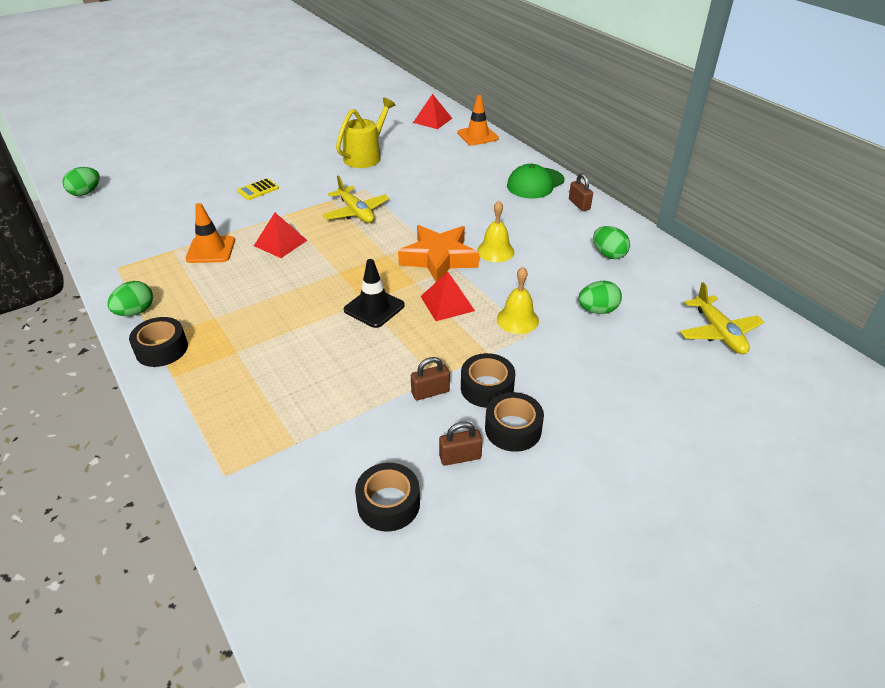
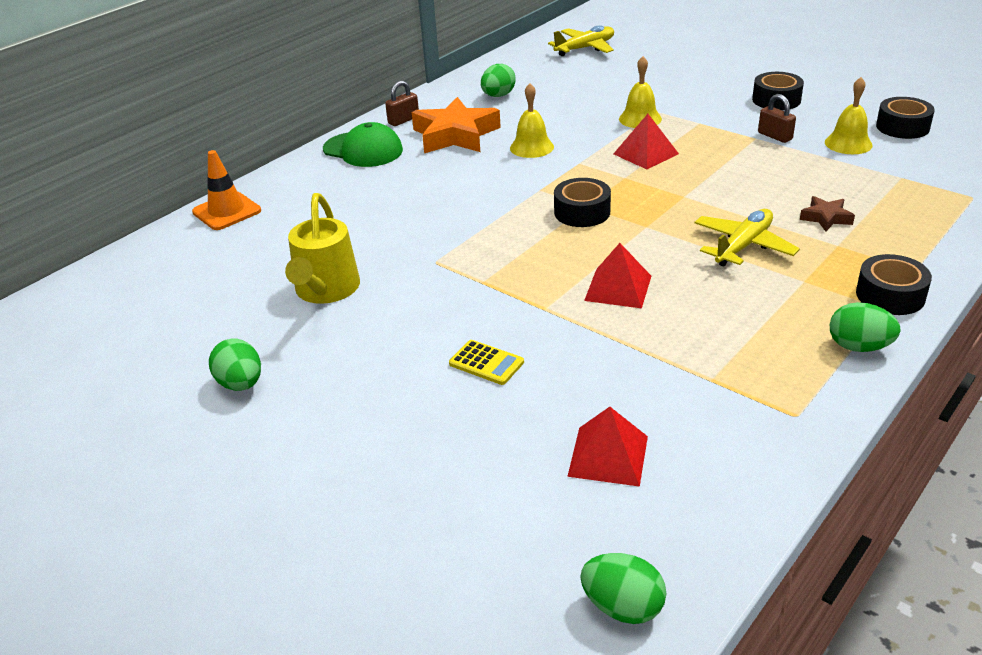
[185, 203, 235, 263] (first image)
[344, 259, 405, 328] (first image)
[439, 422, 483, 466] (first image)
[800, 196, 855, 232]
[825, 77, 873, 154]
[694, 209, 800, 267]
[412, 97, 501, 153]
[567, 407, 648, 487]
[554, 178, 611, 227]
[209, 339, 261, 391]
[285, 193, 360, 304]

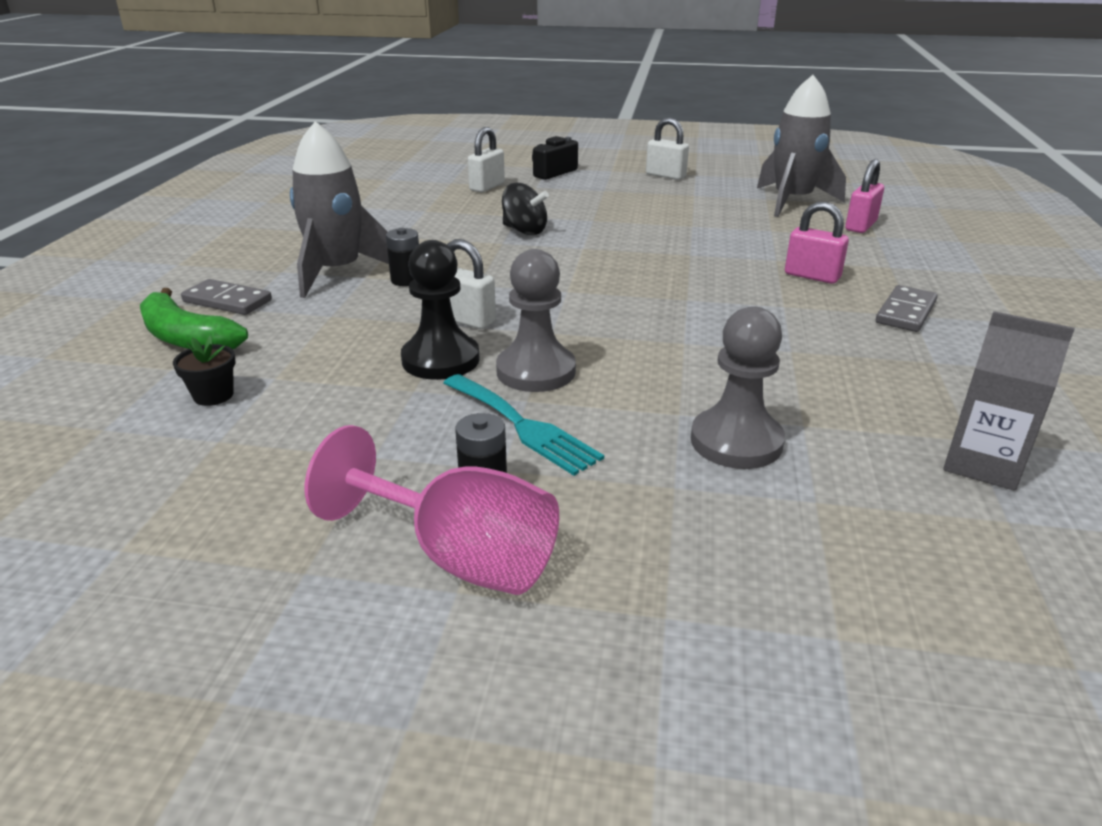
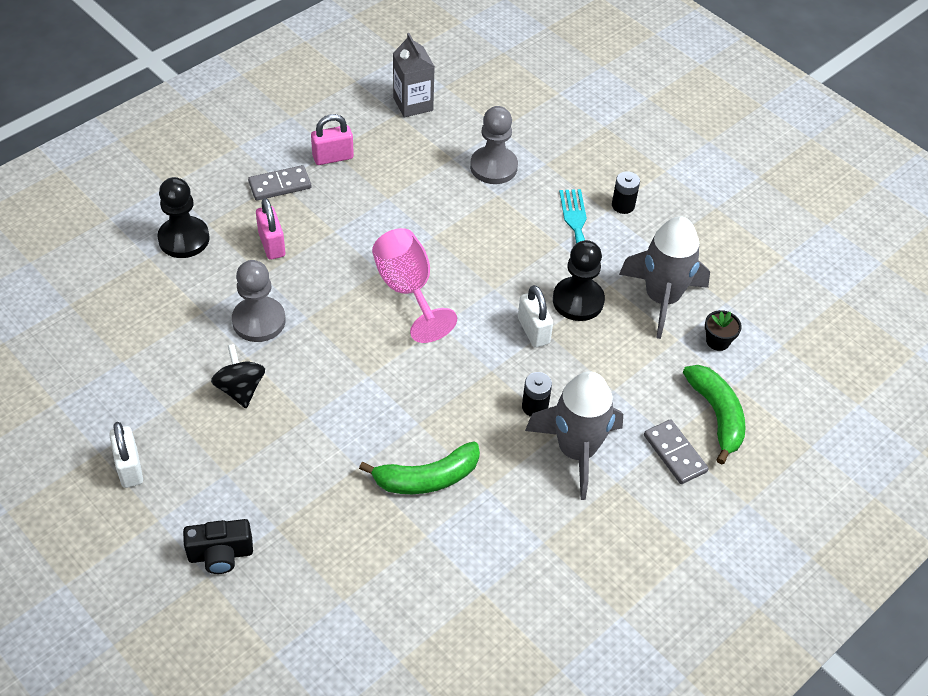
[468, 127, 505, 192] (first image)
[157, 177, 210, 258]
[359, 441, 480, 494]
[372, 228, 457, 343]
[232, 260, 286, 342]
[211, 344, 265, 408]
[619, 216, 710, 339]
[311, 114, 354, 165]

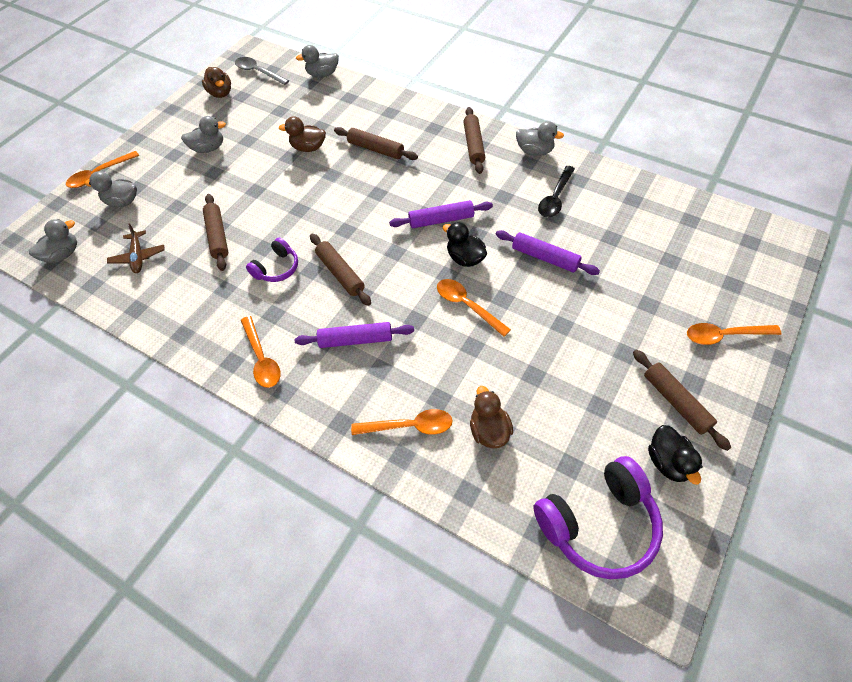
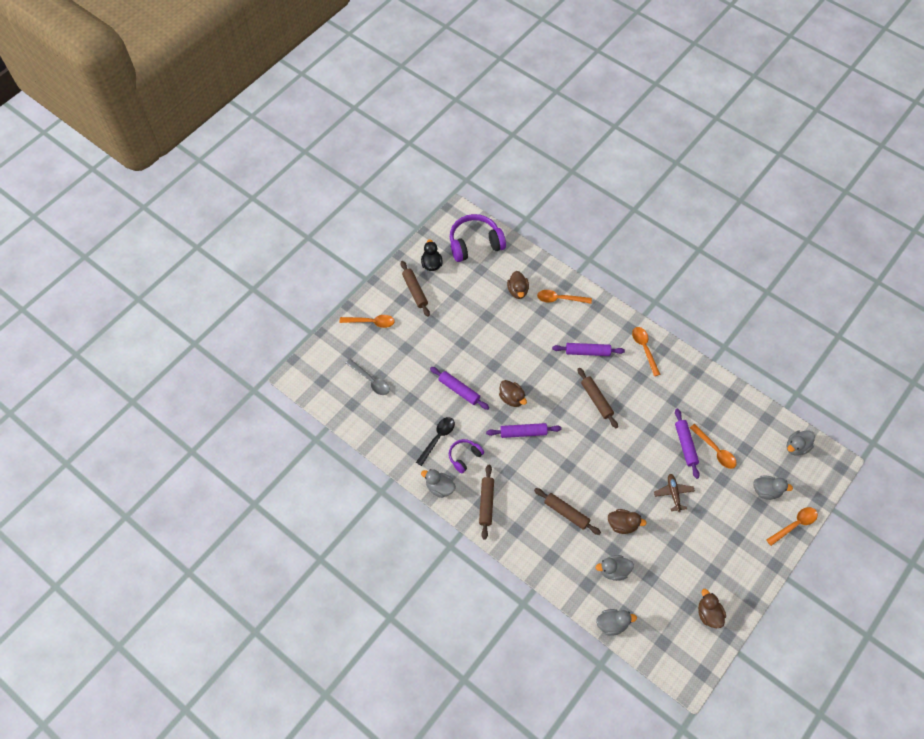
[654, 474, 695, 512]
[596, 555, 634, 581]
[346, 359, 390, 395]
[449, 439, 484, 473]
[690, 424, 737, 469]
[675, 409, 700, 479]
[499, 380, 527, 407]

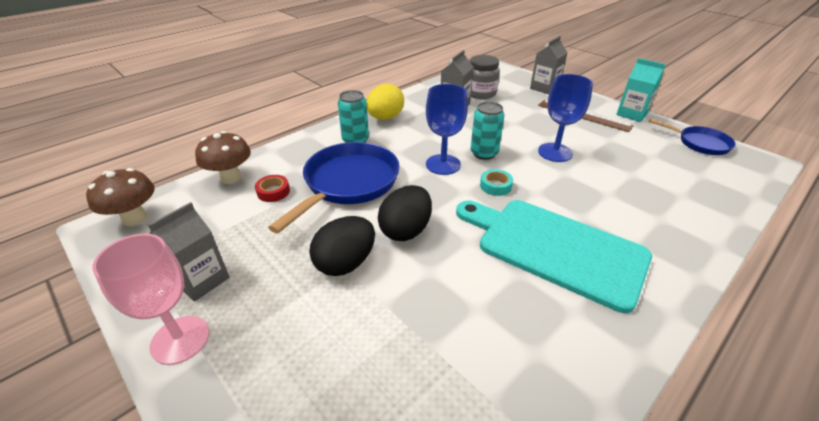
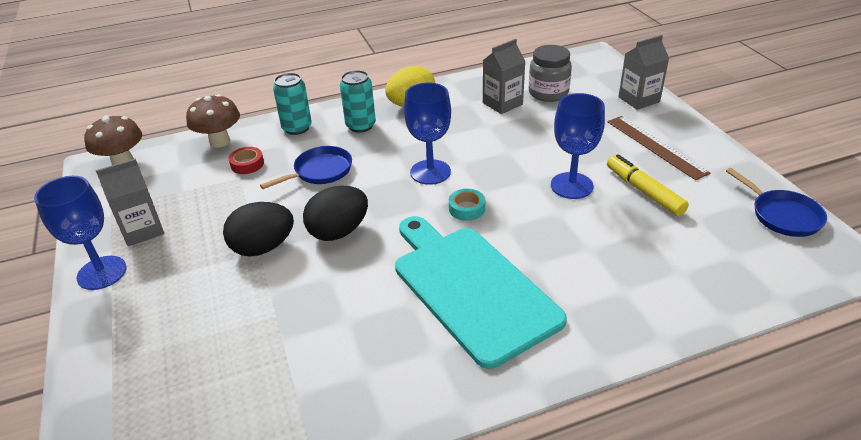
[616, 58, 666, 122] (first image)
[607, 154, 689, 216]
[273, 73, 312, 135]
[34, 176, 126, 290]
[260, 146, 352, 189]

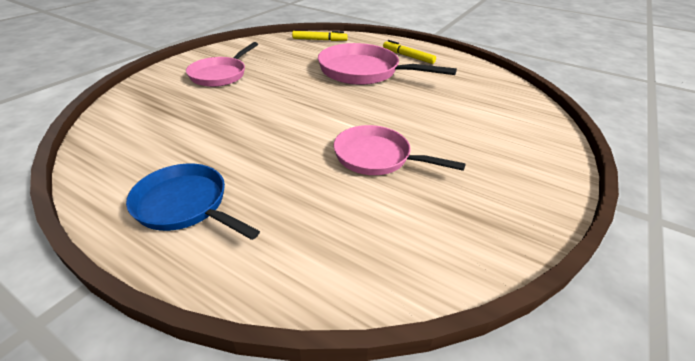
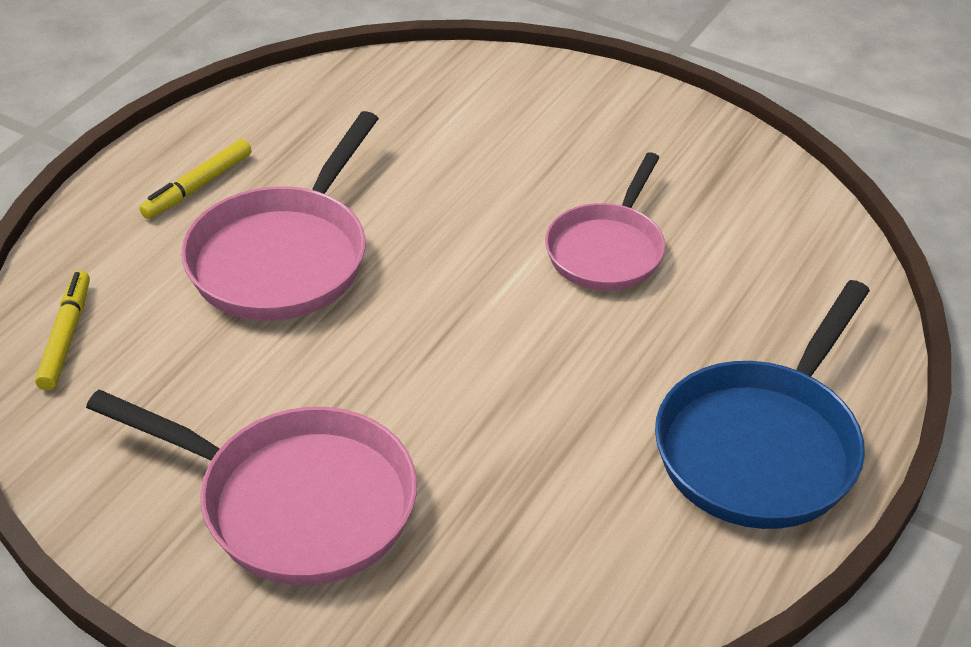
[655, 280, 870, 529]
[86, 389, 417, 585]

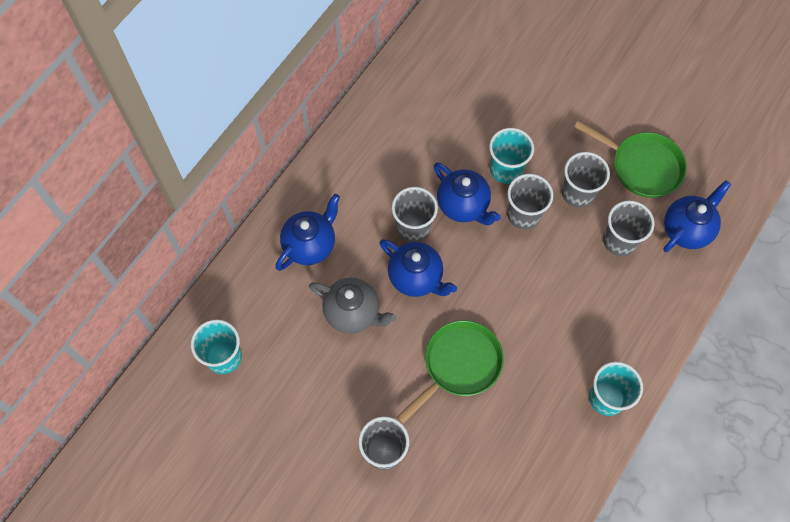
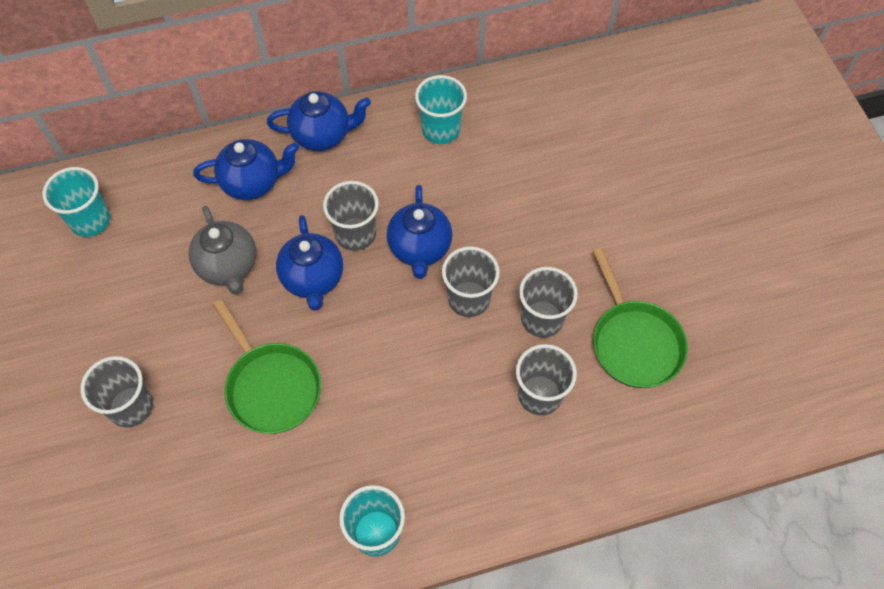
[415, 75, 467, 144]
[267, 91, 371, 151]
[212, 299, 321, 434]

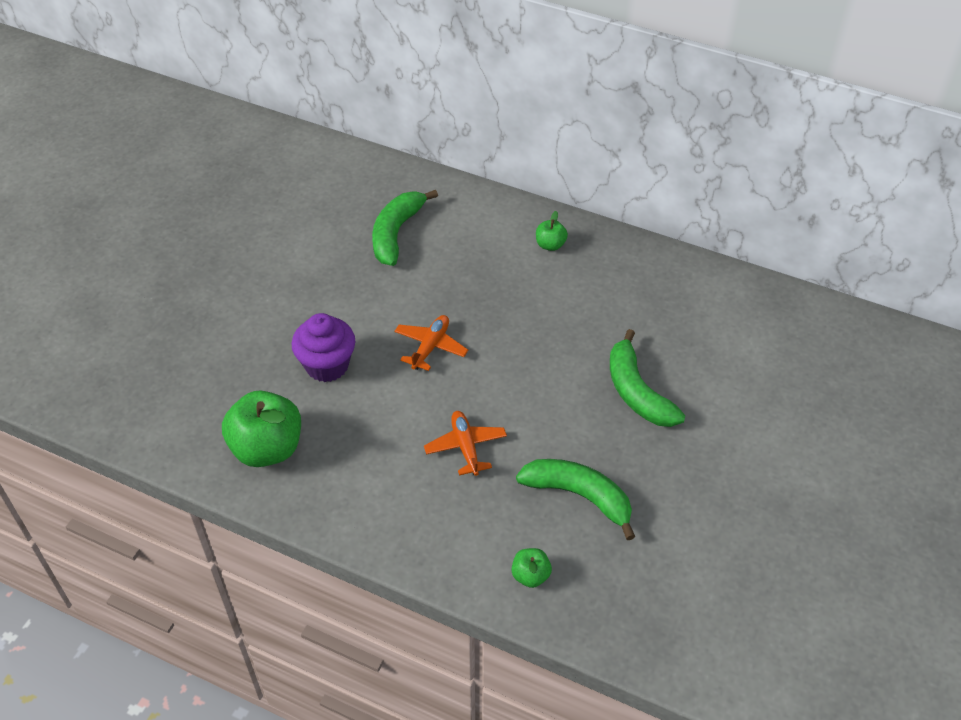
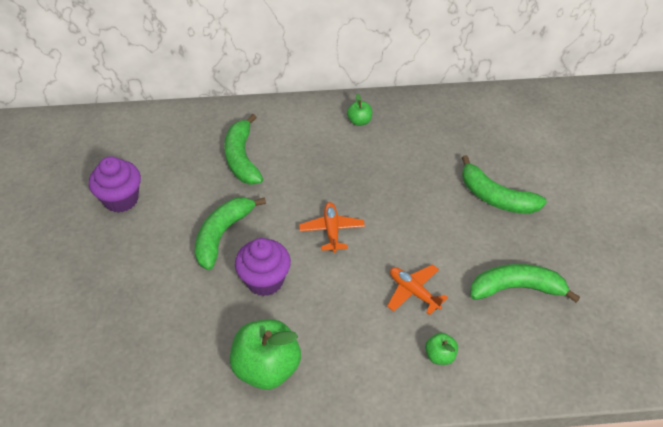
[89, 156, 141, 213]
[195, 197, 266, 270]
[425, 333, 458, 365]

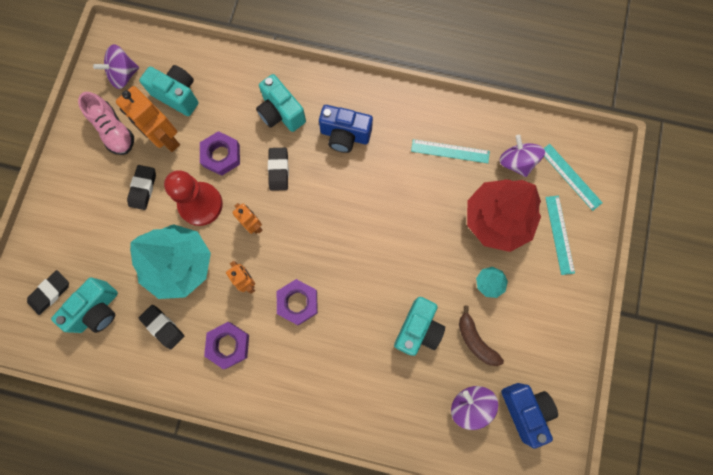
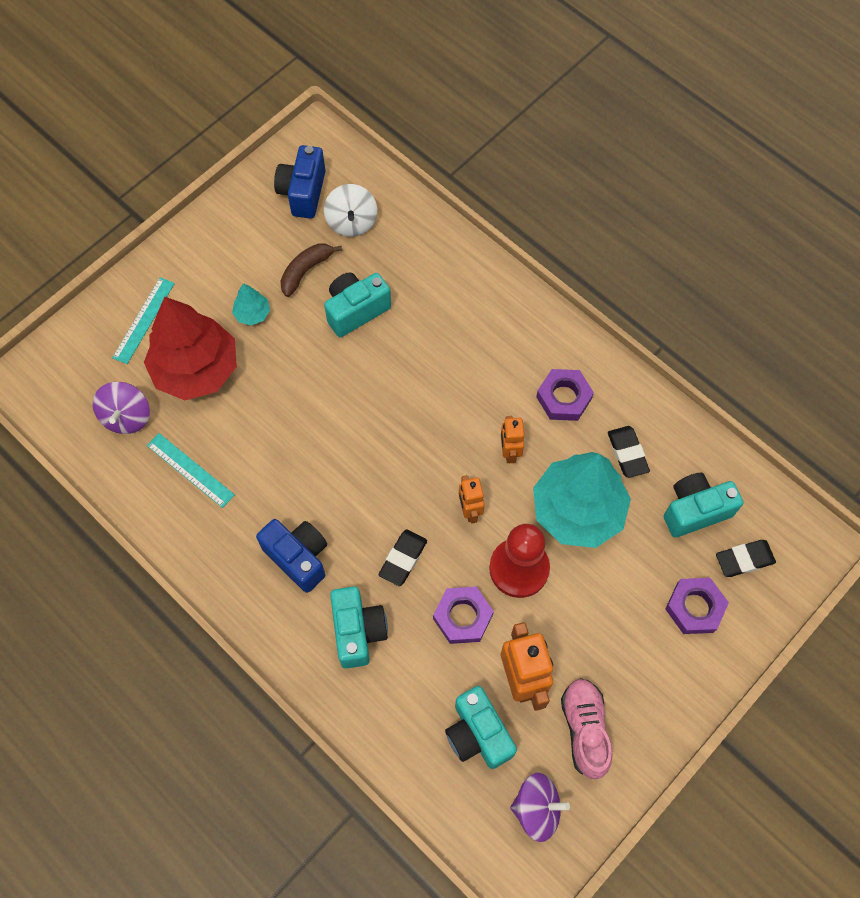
[127, 165, 156, 210] (first image)
[544, 144, 603, 211] (first image)
[665, 578, 729, 634]
[324, 184, 377, 237]
[280, 243, 342, 297]

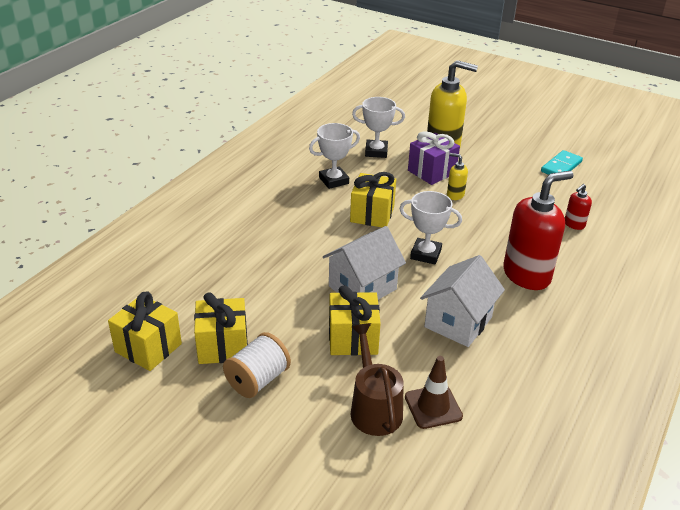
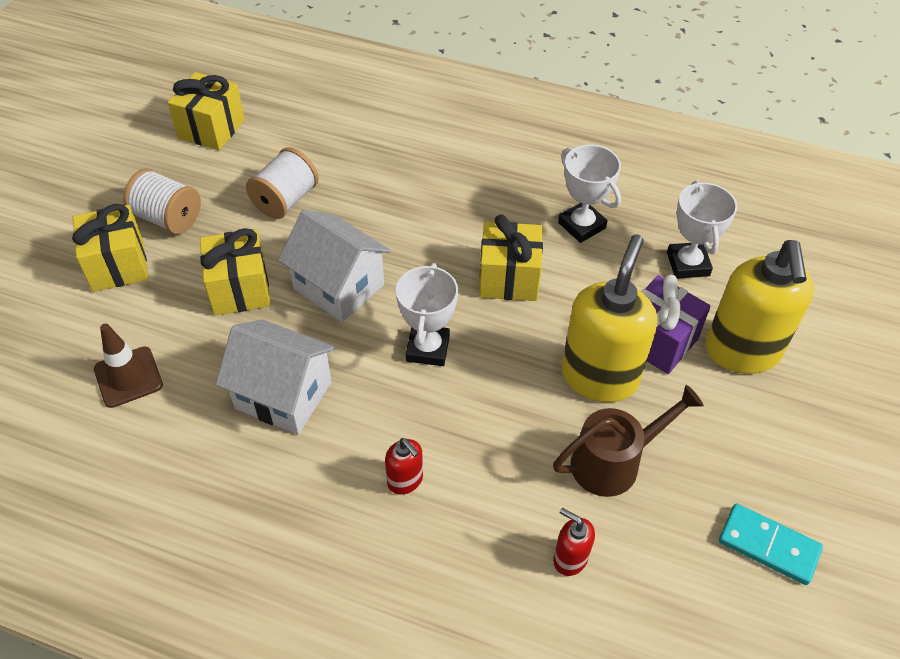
[246, 147, 319, 219]
[72, 204, 149, 292]
[553, 385, 704, 497]
[561, 234, 658, 402]
[385, 438, 423, 495]

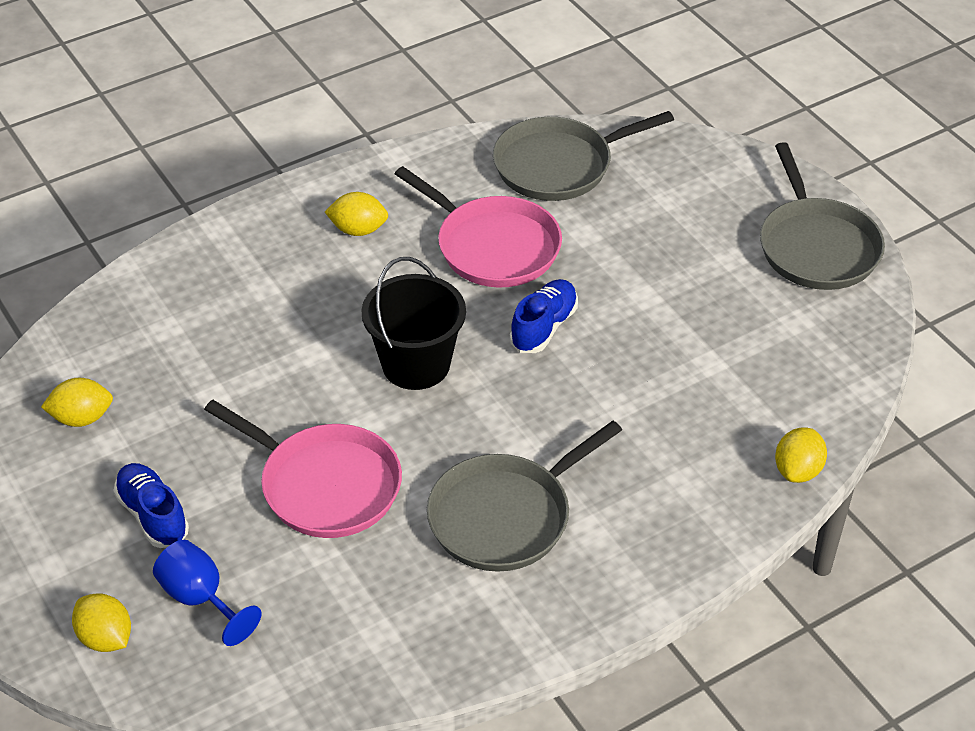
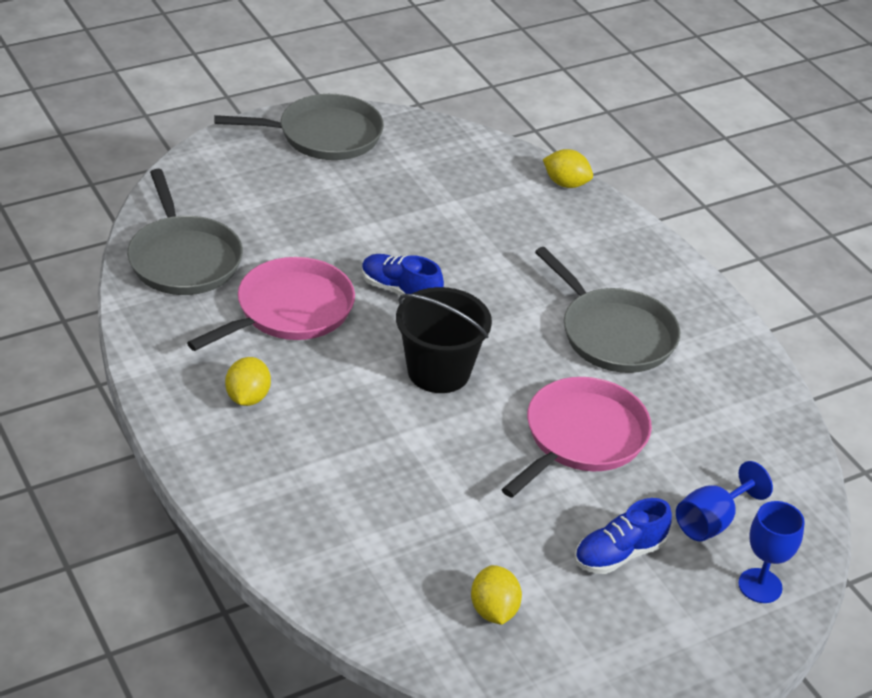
[738, 501, 805, 603]

